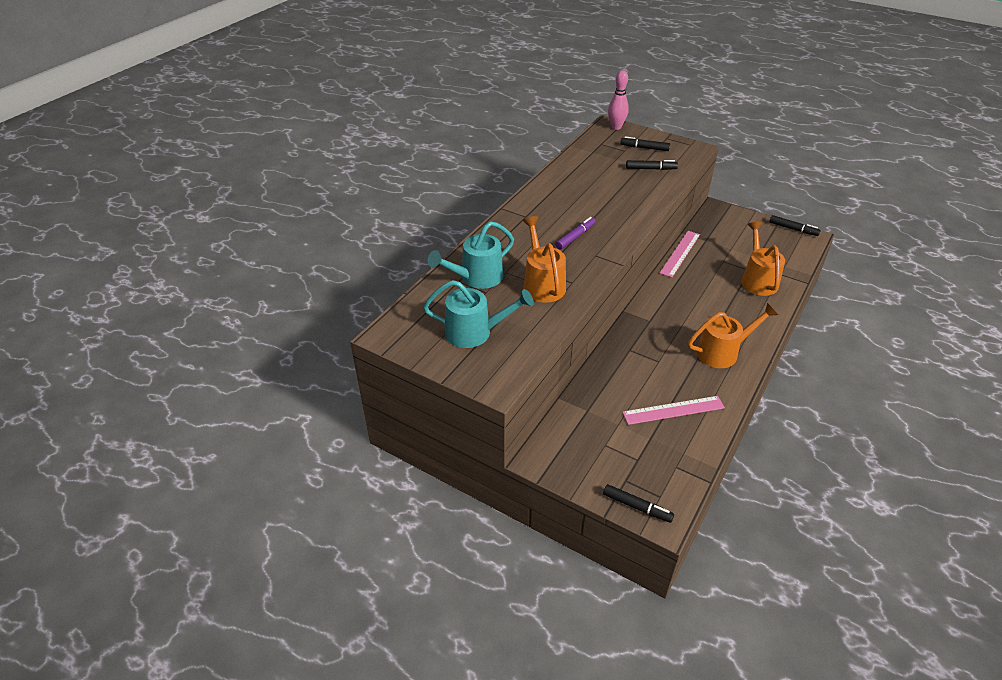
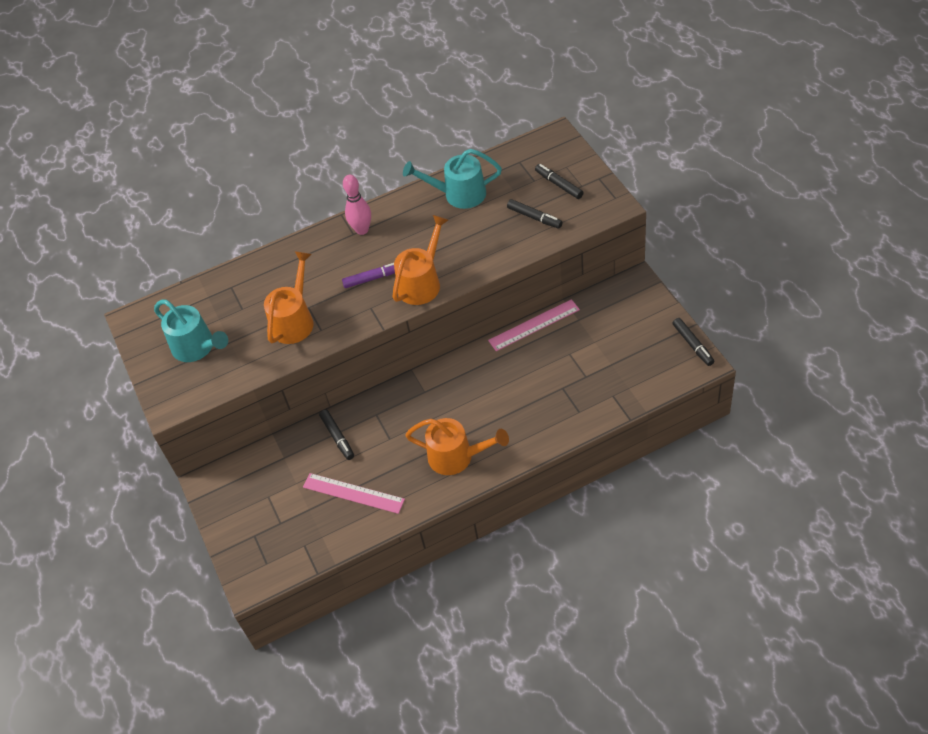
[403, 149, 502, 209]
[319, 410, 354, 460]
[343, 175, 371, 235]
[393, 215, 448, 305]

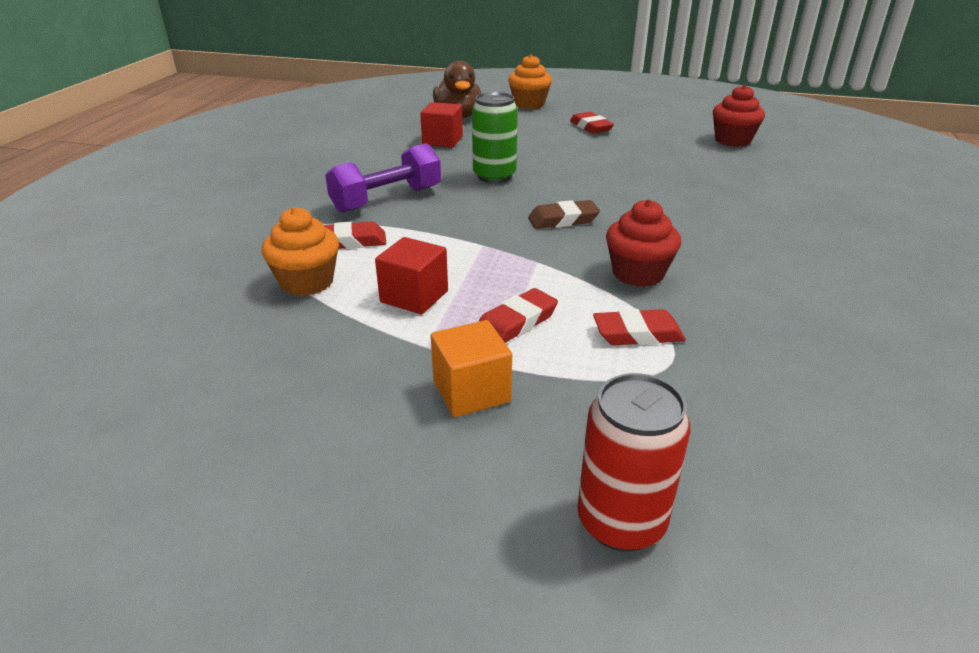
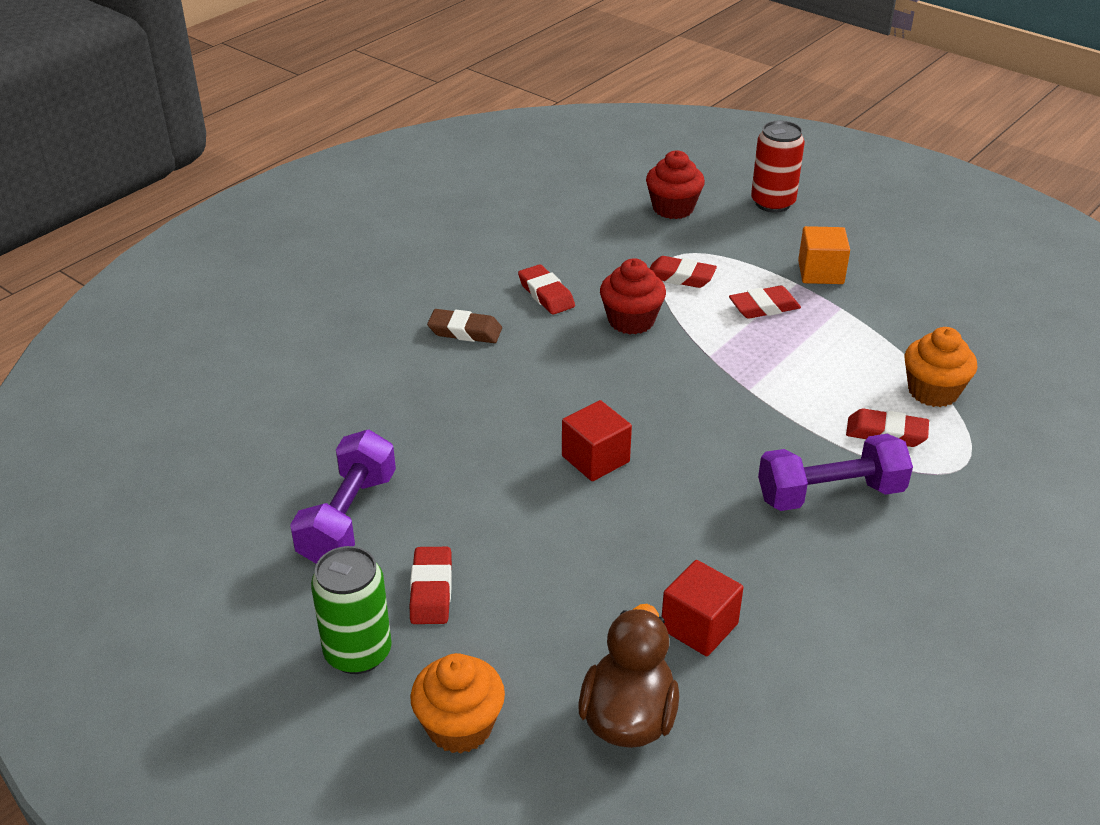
[290, 430, 396, 564]
[518, 264, 575, 315]
[562, 400, 632, 481]
[311, 546, 392, 674]
[427, 309, 502, 343]
[646, 150, 705, 219]

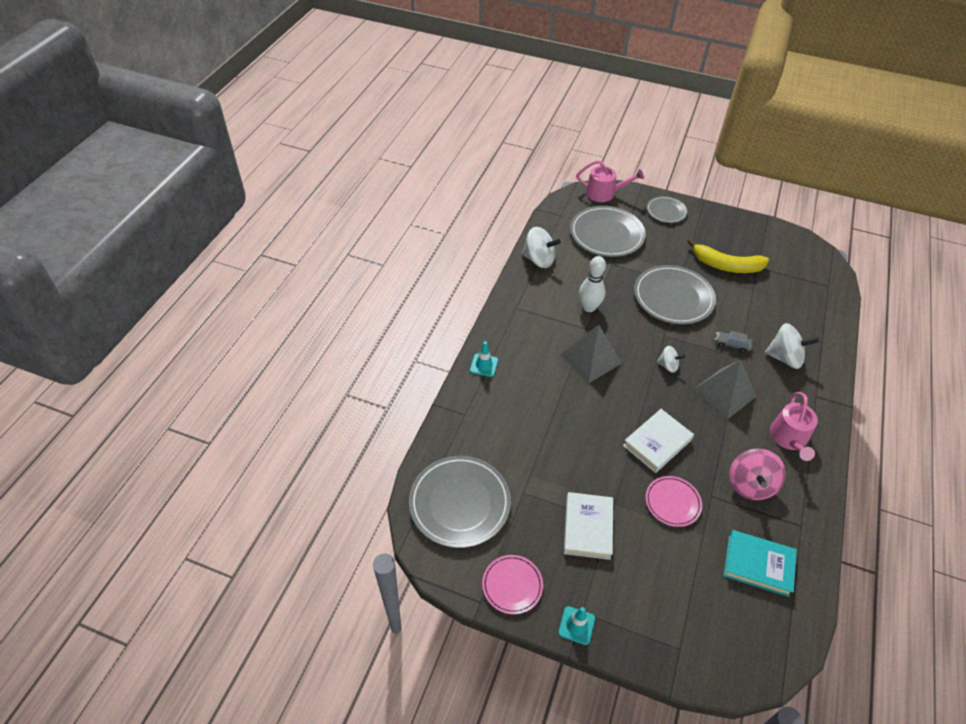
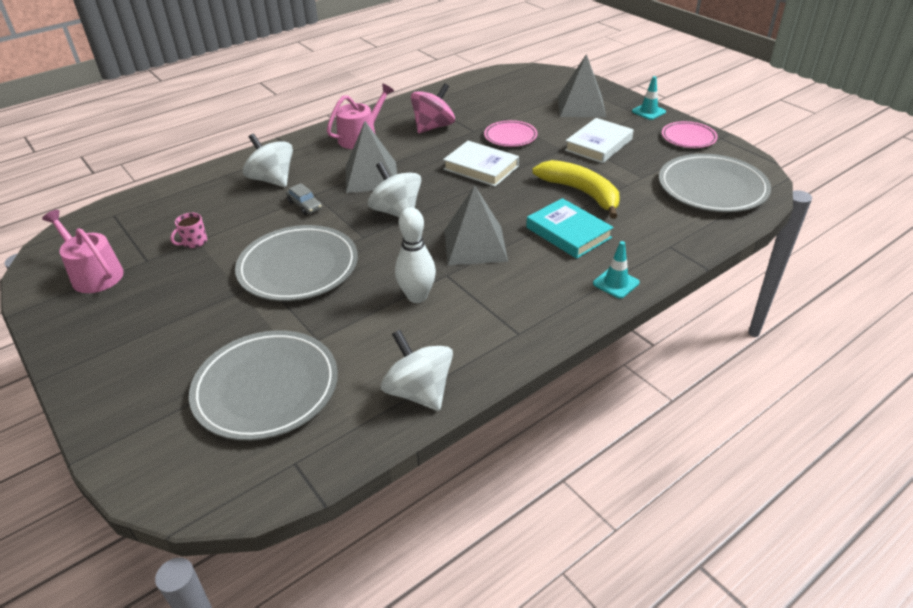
[647, 196, 687, 223] (first image)
[170, 213, 207, 248]
[558, 54, 606, 117]
[42, 210, 124, 293]
[532, 160, 620, 219]
[526, 198, 614, 259]
[443, 141, 519, 187]
[368, 162, 421, 217]

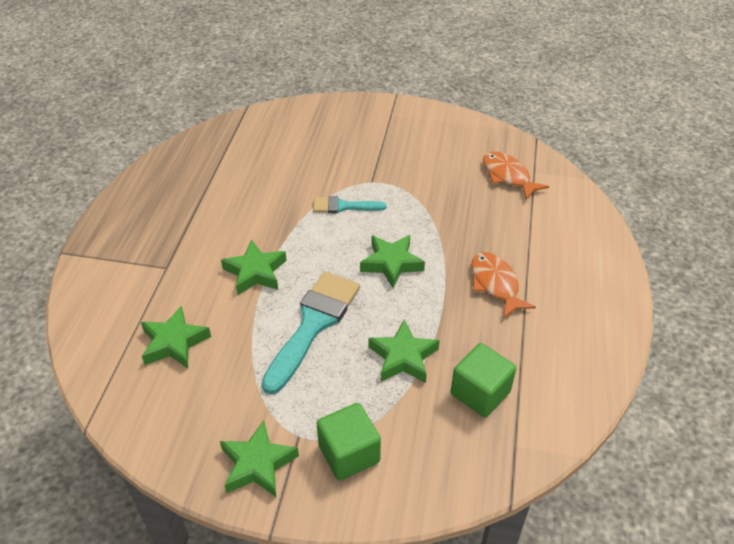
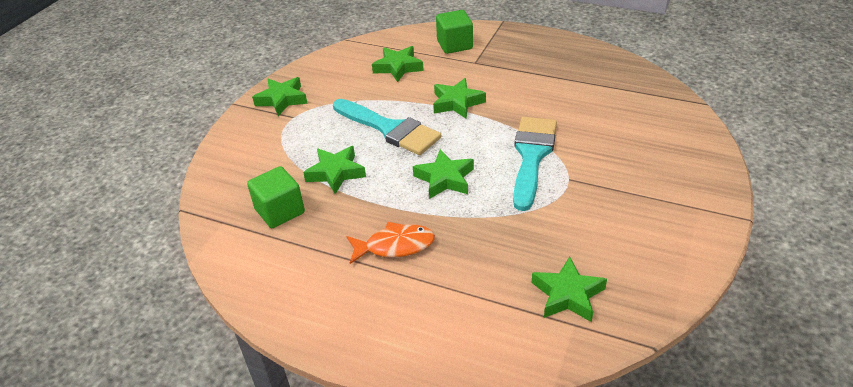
[436, 10, 473, 54]
[532, 256, 607, 322]
[513, 117, 557, 211]

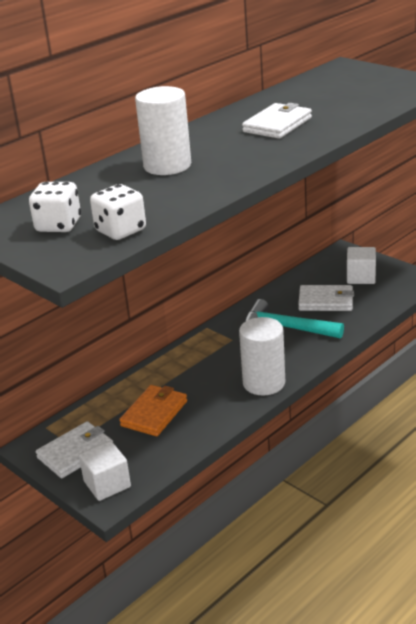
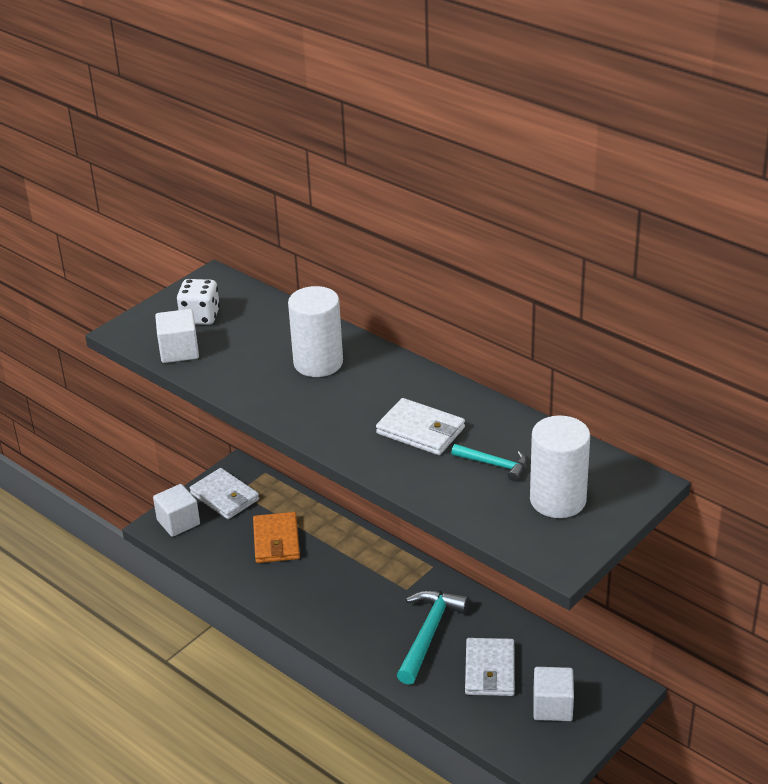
[451, 444, 527, 481]
[530, 415, 590, 518]
[155, 309, 199, 363]
[253, 512, 300, 563]

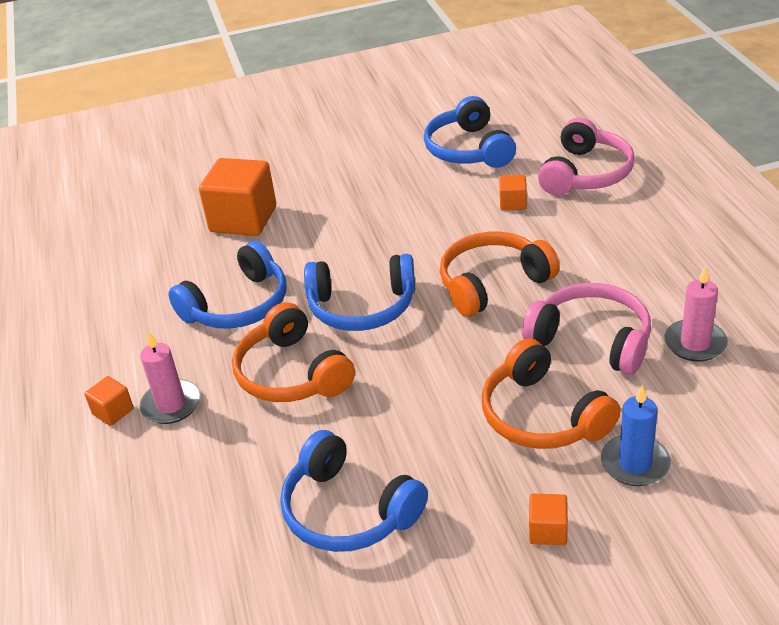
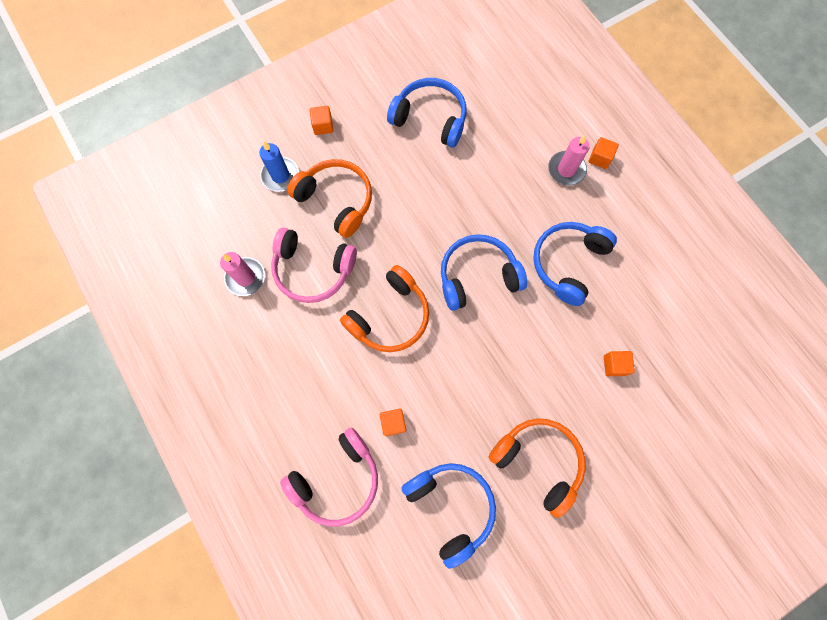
[488, 418, 586, 518]
[280, 427, 378, 526]
[604, 351, 635, 376]

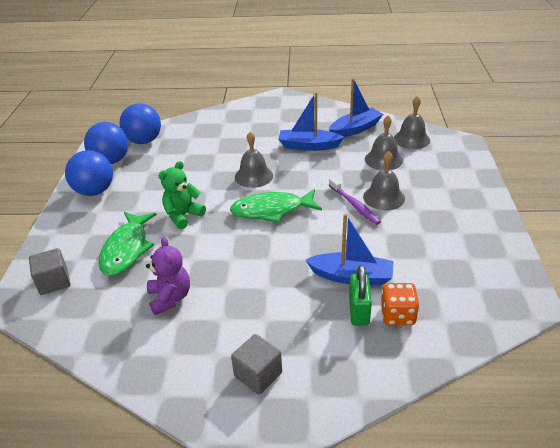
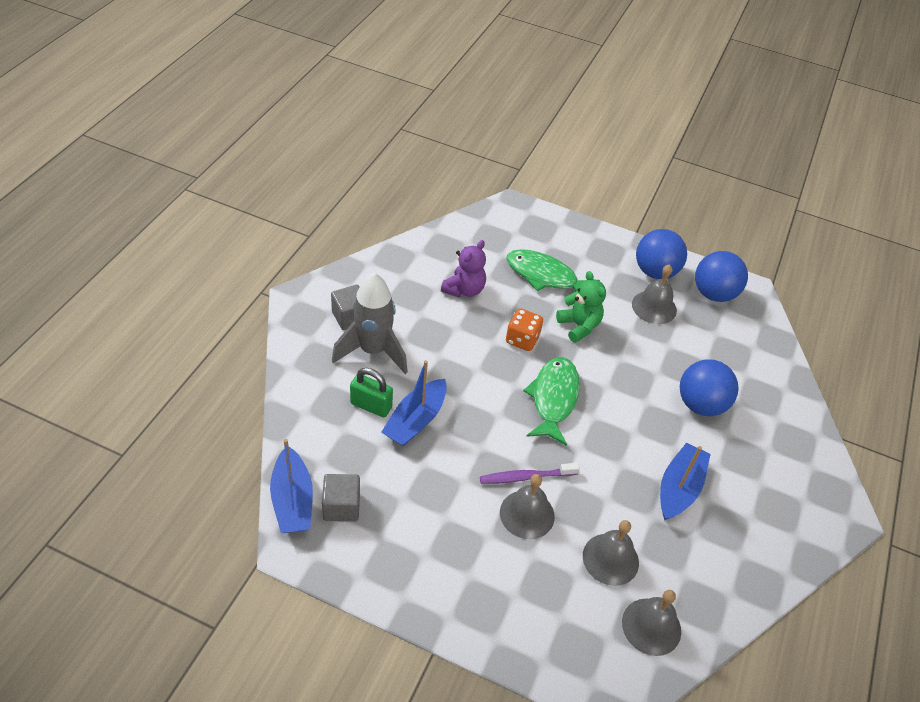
[332, 273, 408, 374]
[322, 474, 360, 522]
[680, 359, 739, 416]
[632, 264, 677, 324]
[270, 439, 313, 533]
[506, 308, 543, 351]
[441, 240, 486, 297]

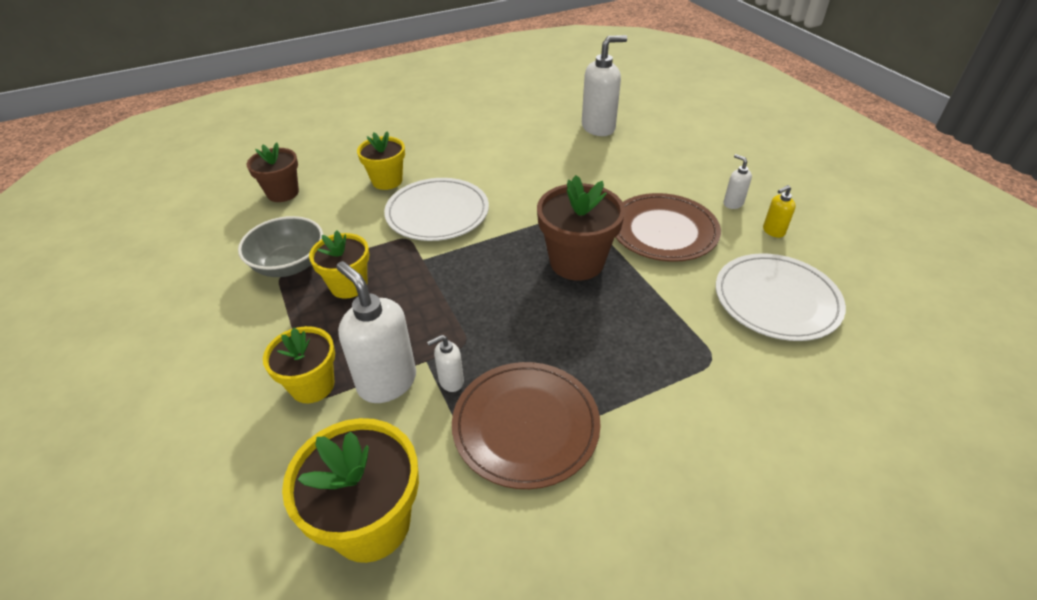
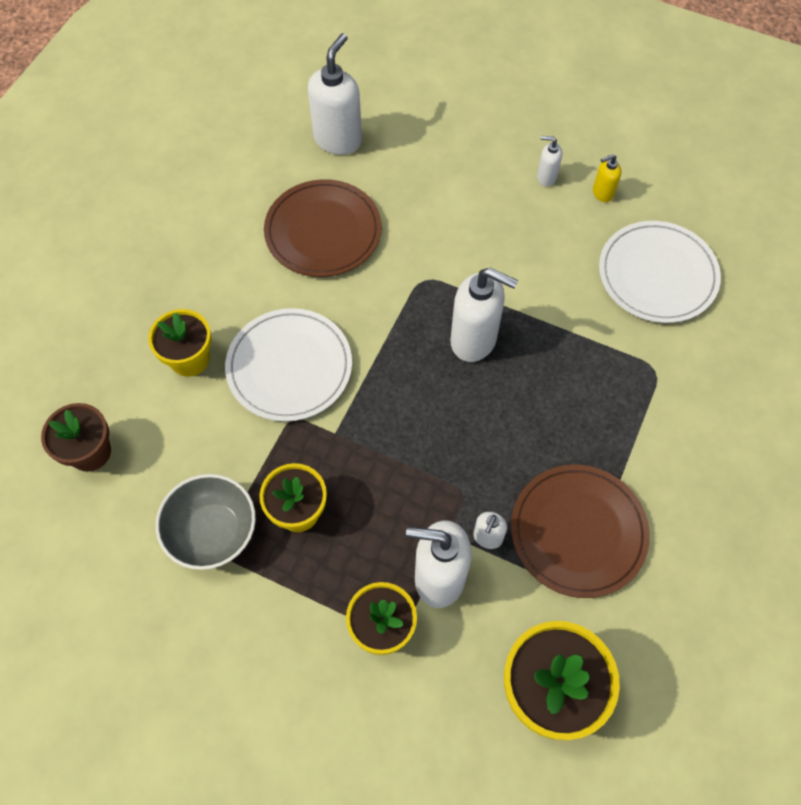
[264, 179, 382, 277]
[450, 268, 518, 362]
[593, 154, 621, 202]

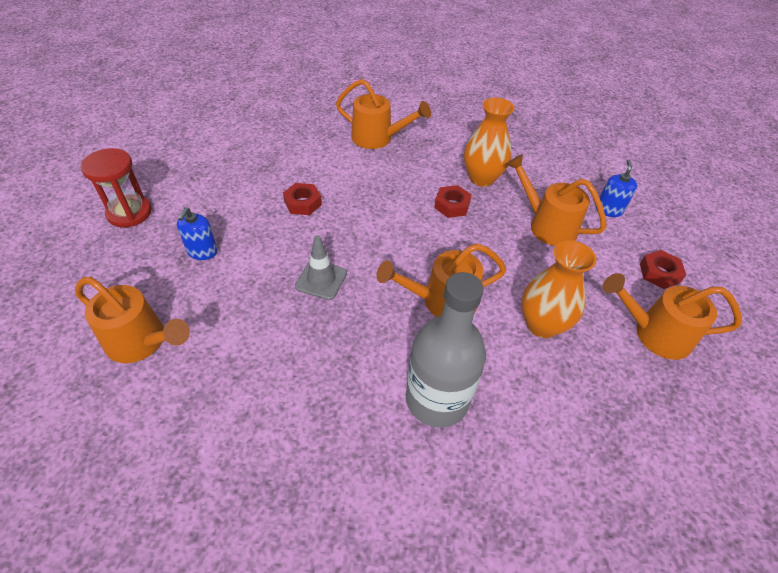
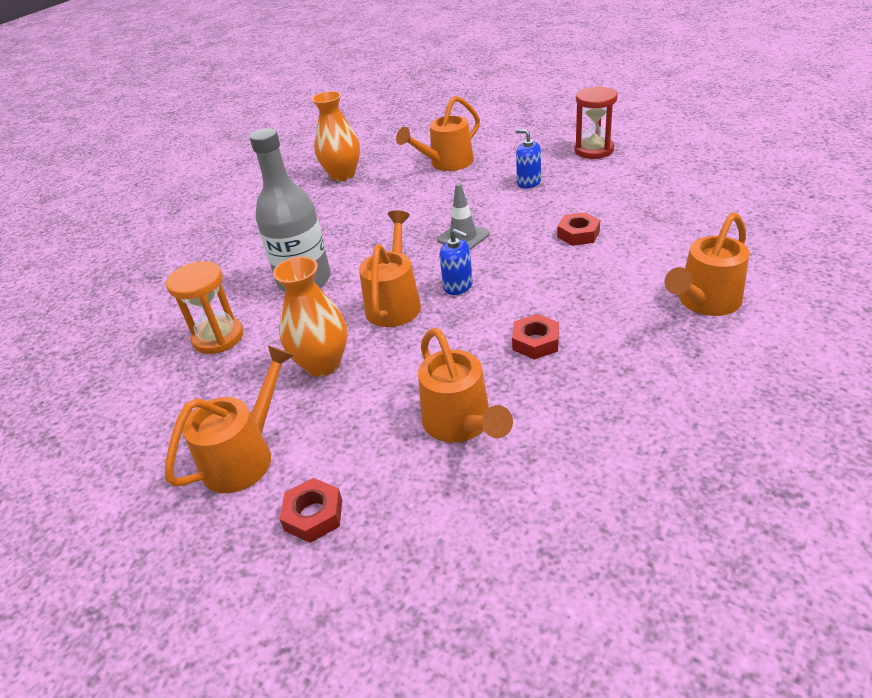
[166, 261, 243, 354]
[312, 91, 360, 181]
[439, 229, 473, 295]
[418, 328, 513, 443]

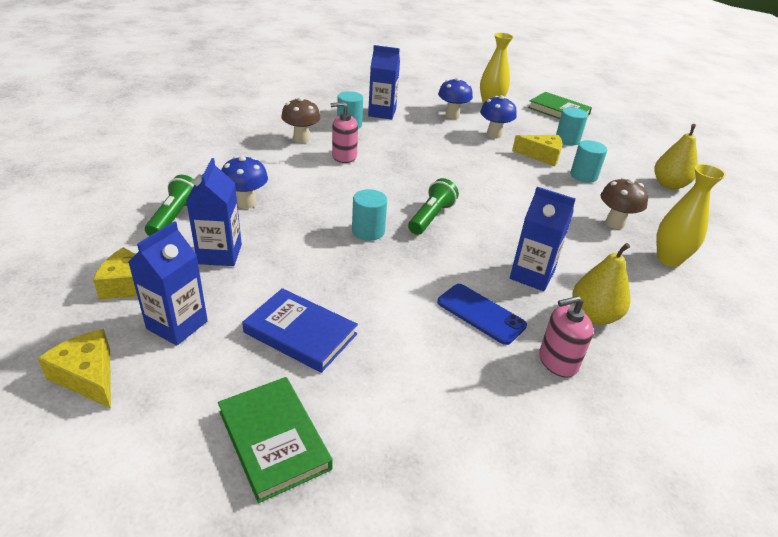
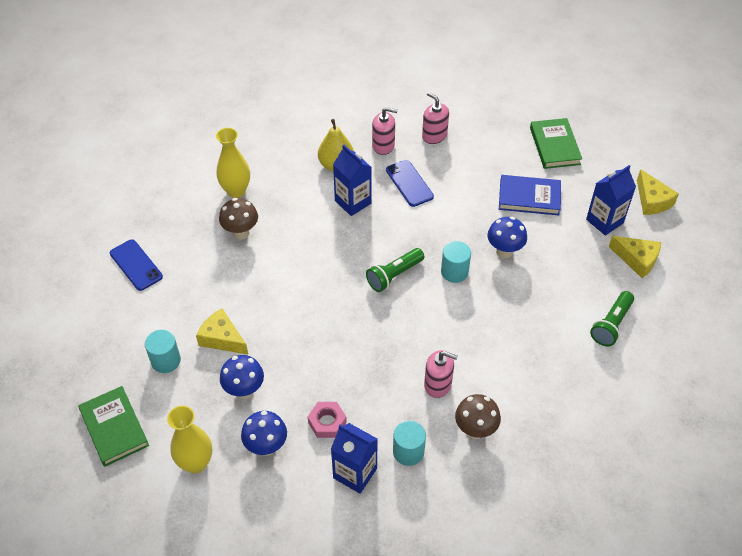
[186, 158, 242, 266] (first image)
[570, 140, 607, 183] (first image)
[308, 402, 347, 438]
[422, 92, 449, 144]
[487, 217, 527, 258]
[110, 239, 163, 291]
[499, 175, 561, 215]

